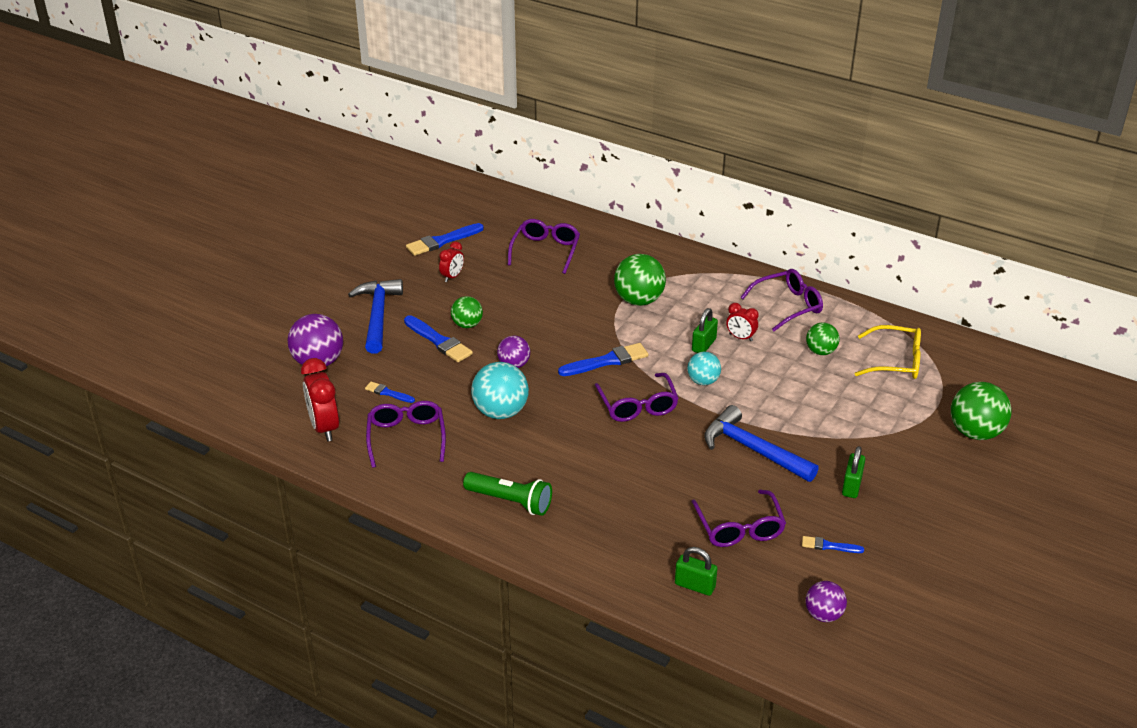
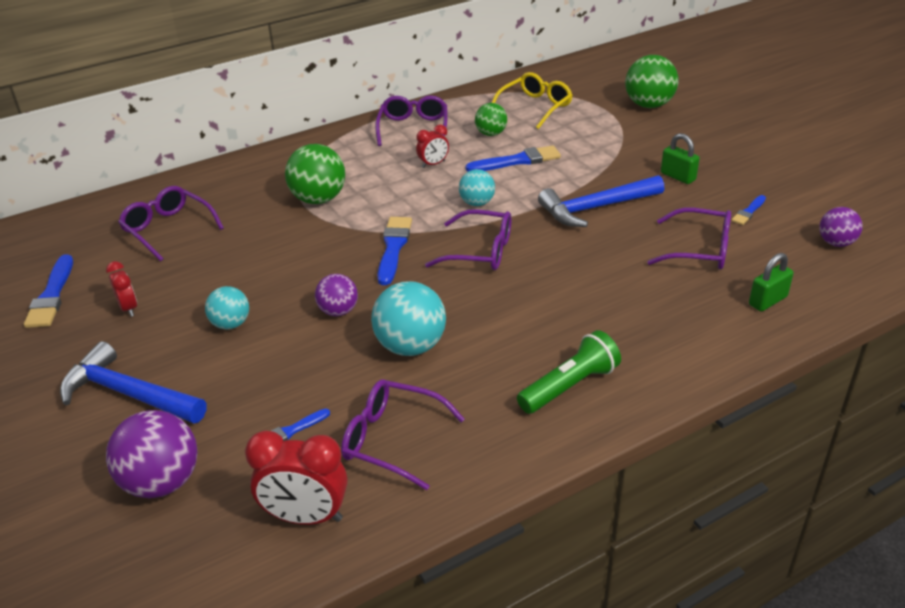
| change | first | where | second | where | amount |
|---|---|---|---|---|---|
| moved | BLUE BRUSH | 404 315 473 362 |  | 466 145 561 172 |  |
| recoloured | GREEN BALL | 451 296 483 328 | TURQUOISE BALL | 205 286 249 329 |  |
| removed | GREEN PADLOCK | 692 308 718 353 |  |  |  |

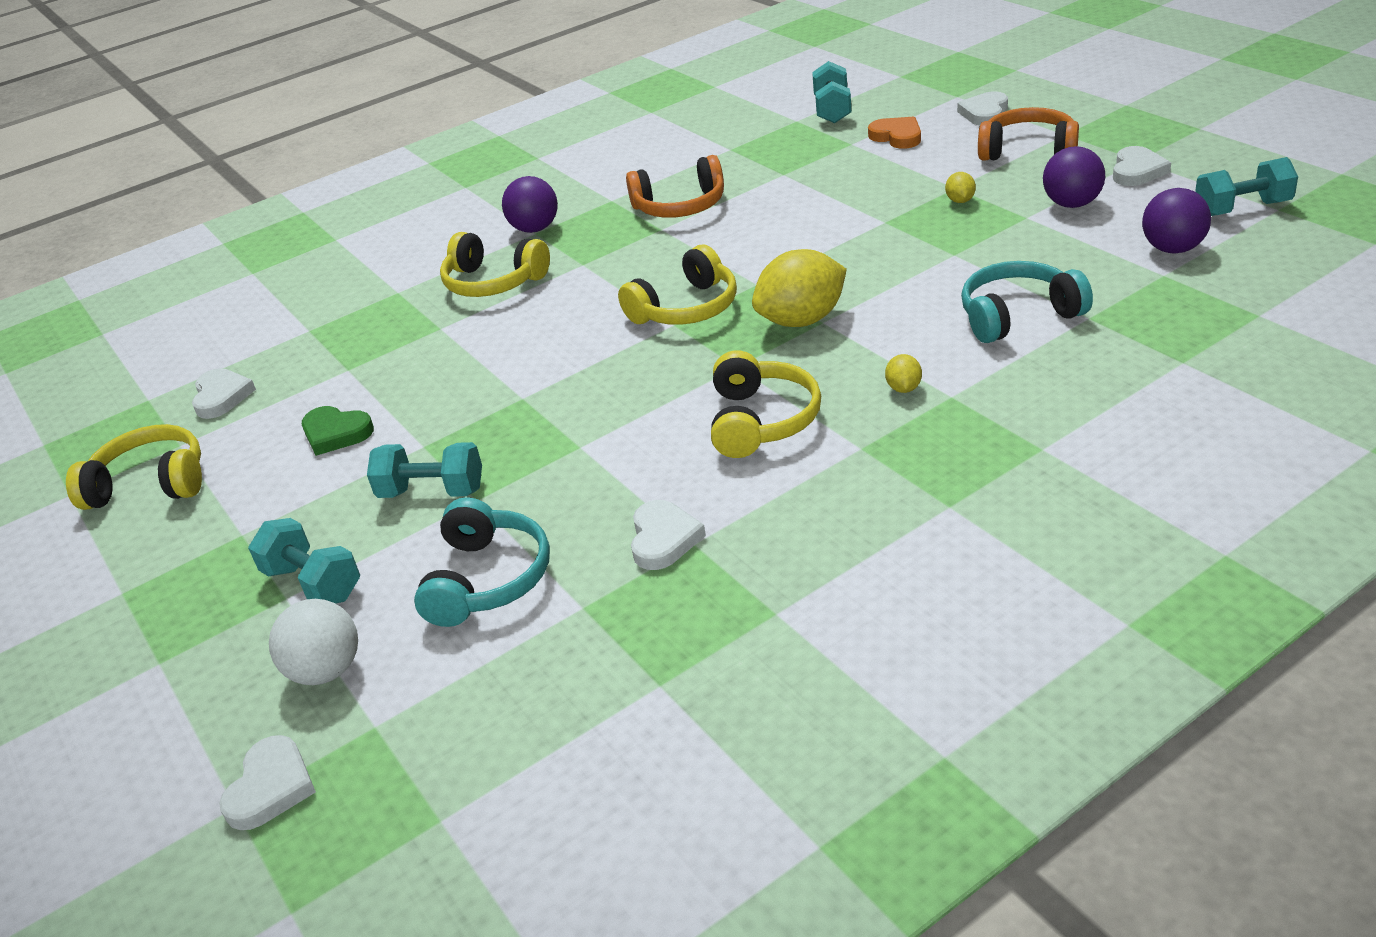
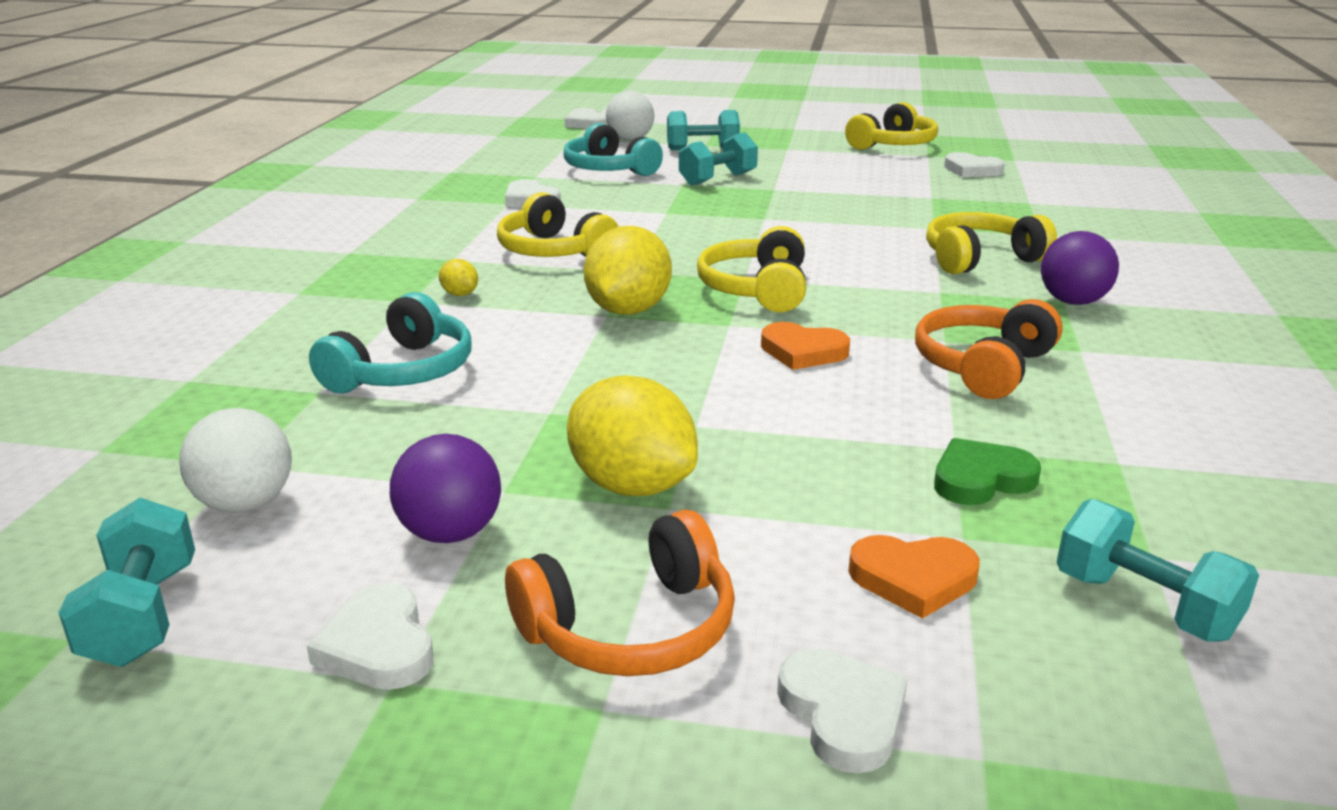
| change | first | where | second | where | amount |
|---|---|---|---|---|---|
| moved | GREEN HEART | 302 406 374 456 |  | 934 438 1041 505 |  |
| resized | YELLOW LEMON | 945 172 976 203 |  | 567 375 698 496 | x2.26 |
| recoloured | PURPLE BALL | 1142 188 1211 254 | WHITE BALL | 179 408 292 513 |  |
| turned | TURQUOISE DUMBBELL | 1195 157 1298 216 |  | 58 498 195 667 | 45 degrees counterclockwise |
| added |  |  | ORANGE HEART | 761 322 850 370 |  |

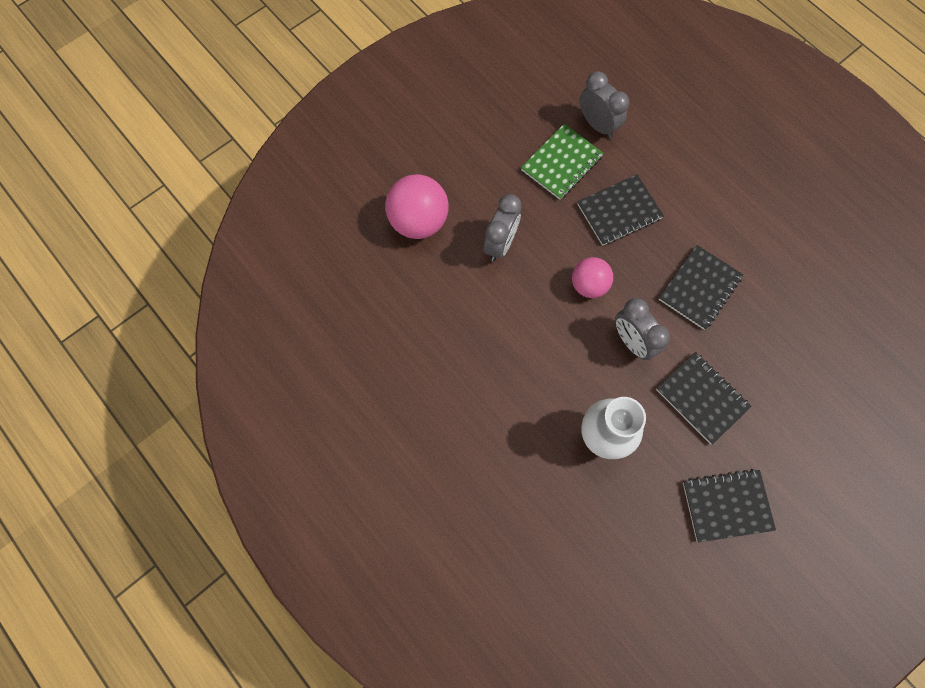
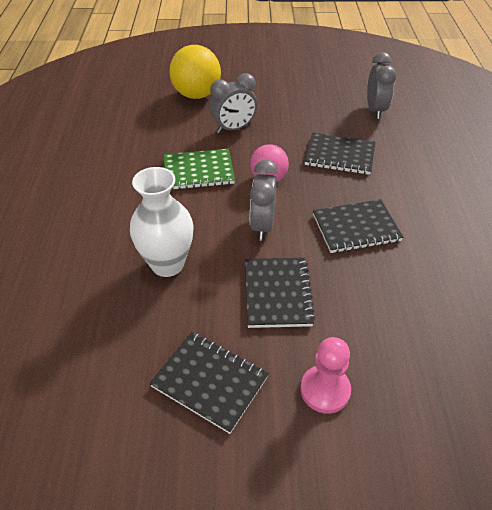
| change | first | where | second | where | amount |
|---|---|---|---|---|---|
| recoloured | PINK BALL | 385 174 449 239 | YELLOW BALL | 169 45 221 99 |  |
| moved | GREEN NOTEBOOK | 521 124 604 200 |  | 164 149 235 190 |  |
| added |  |  | PINK PAWN | 301 337 351 414 |  |

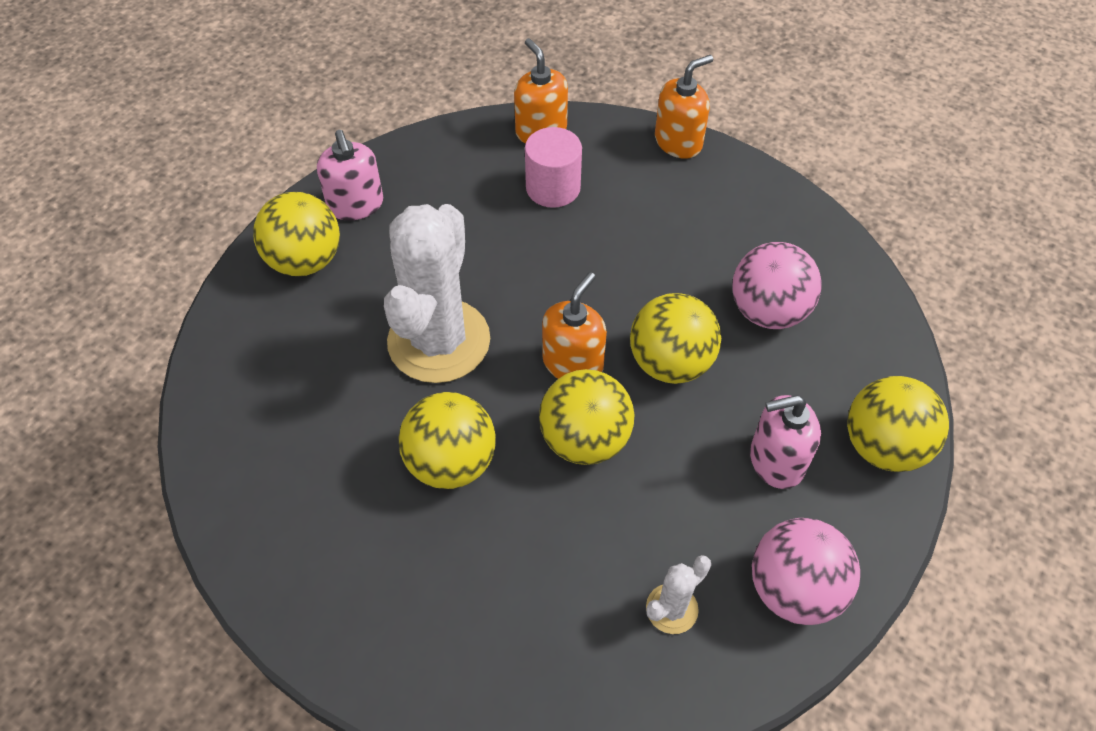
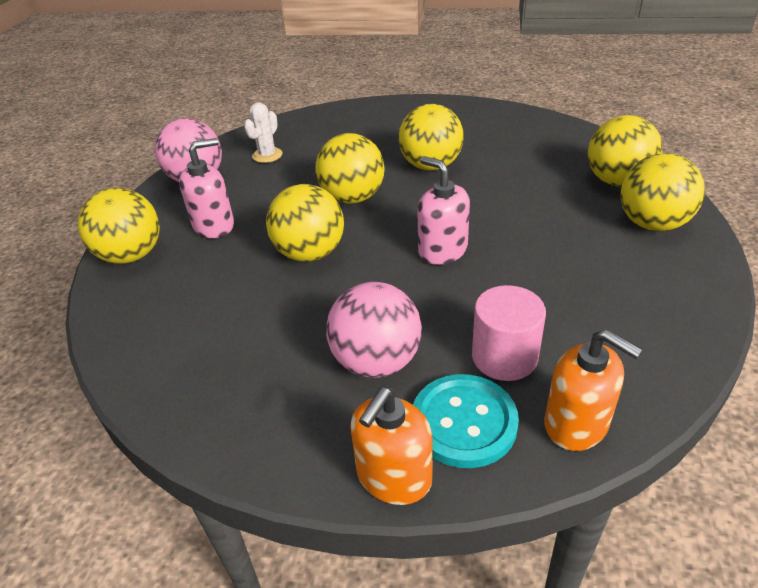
| change | first | where | second | where | amount |
|---|---|---|---|---|---|
| moved | PINK SOAP DISPENSER | 317 130 383 221 |  | 417 156 470 265 |  |
| removed | WHITE CACTUS | 384 204 490 383 |  |  |  |
| removed | ORANGE SOAP DISPENSER | 542 272 607 379 |  |  |  |
| moved | PINK BALL | 732 242 822 329 |  | 326 282 422 378 |  |
| added |  |  | TURQUOISE BUTTON | 413 374 519 468 |  |
| added |  |  | YELLOW BALL | 588 115 662 186 |  |

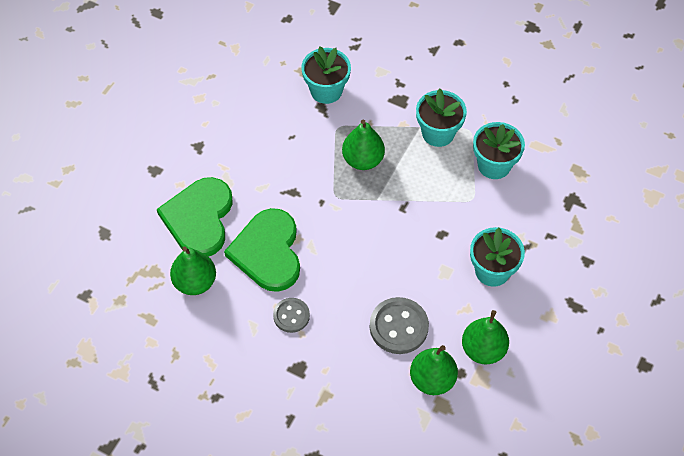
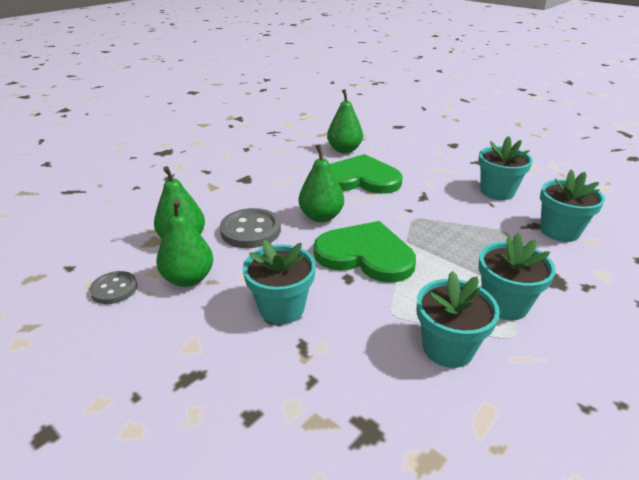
| change | first | where | second | where | amount |
|---|---|---|---|---|---|
| moved | GREEN HEART | 157 177 233 257 |  | 314 221 416 283 |  |
| moved | GREY BUTTON | 273 298 310 333 |  | 89 271 137 304 |  |
| moved | GREEN PEAR | 342 119 385 170 |  | 299 144 344 222 |  |
| added |  |  | TURQUOISE FLOWER POT | 478 136 533 200 |  |

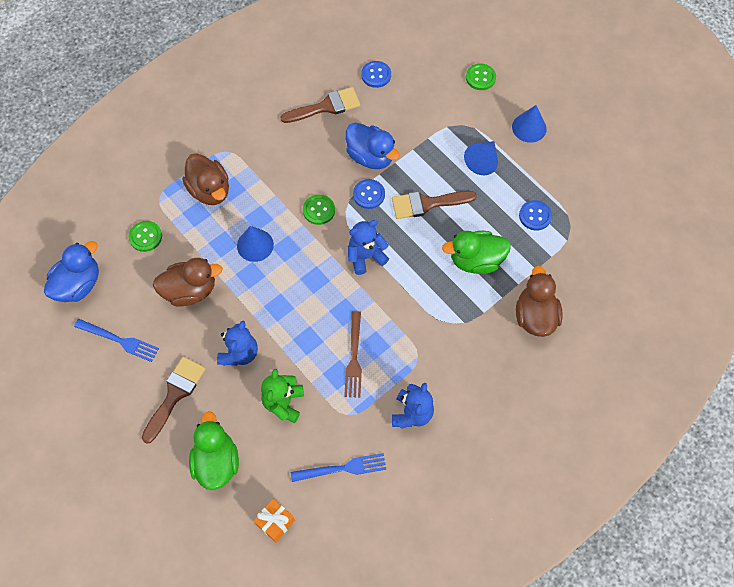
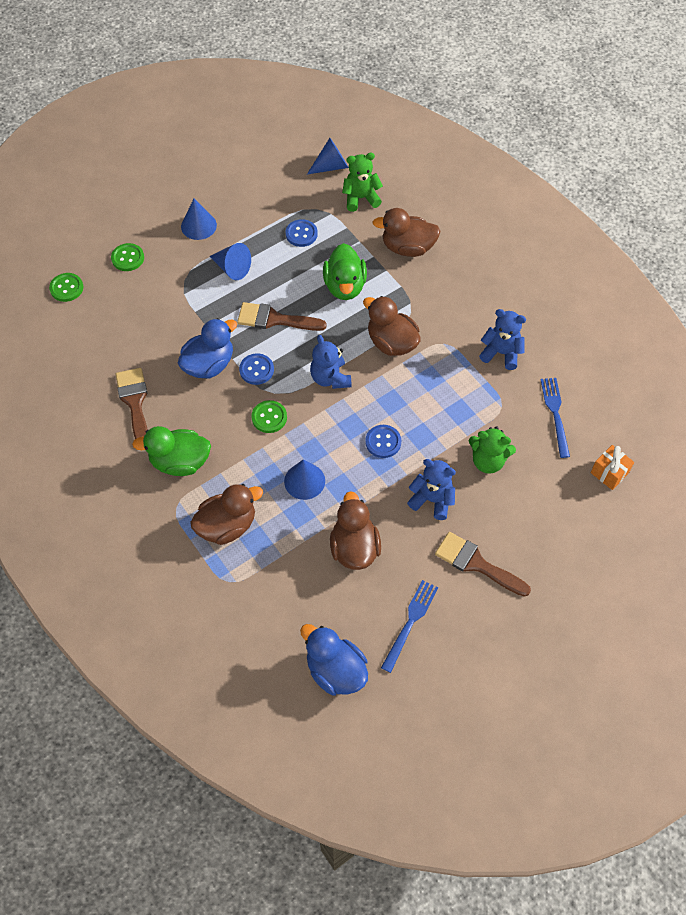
| change | first | where | second | where | amount |
|---|---|---|---|---|---|
| moved | GREEN BUTTON | 129 221 162 252 |  | 49 273 83 302 |  |
| moved | GREEN DUCK | 189 411 239 490 |  | 132 426 211 476 |  |
| removed | BROWN FORK | 344 311 362 398 |  |  |  |
| moved | BLUE BUTTON | 361 61 391 88 |  | 365 425 401 458 |  |
| turned | BROWN BRUSH | 392 191 477 219 |  | 237 302 327 331 | 105 degrees clockwise |
| added |  |  | BLUE CONE | 307 138 349 175 |  |
| added |  |  | GREEN TEDDY BEAR | 342 153 383 212 |  |
| added |  |  | BROWN DUCK | 363 296 421 356 |  |

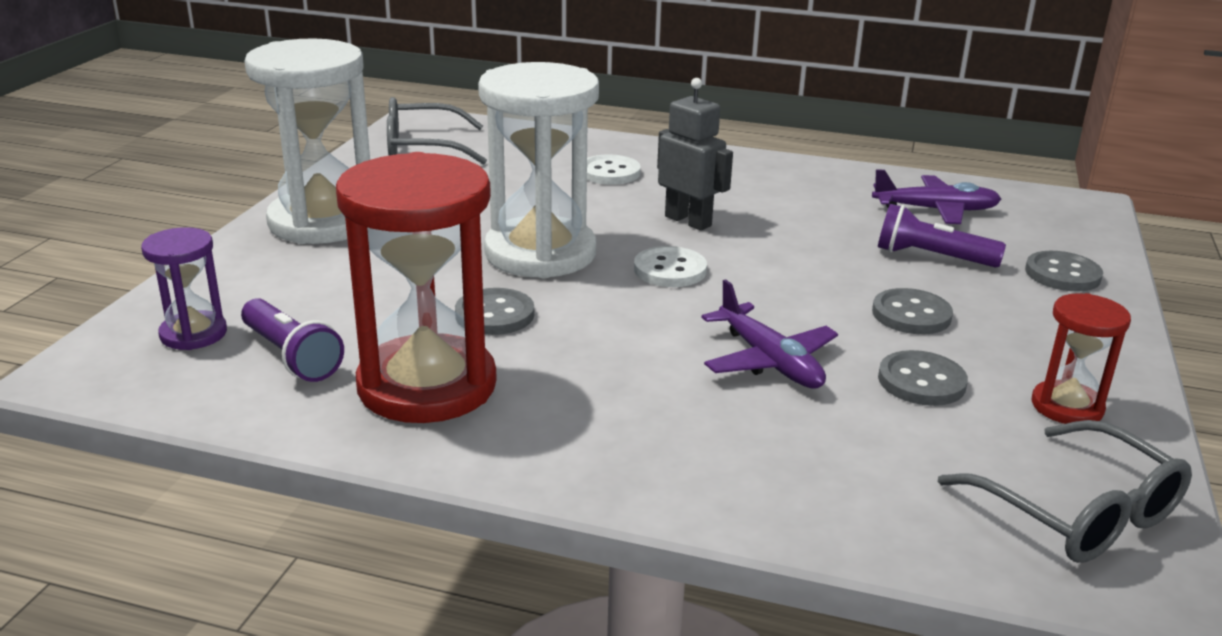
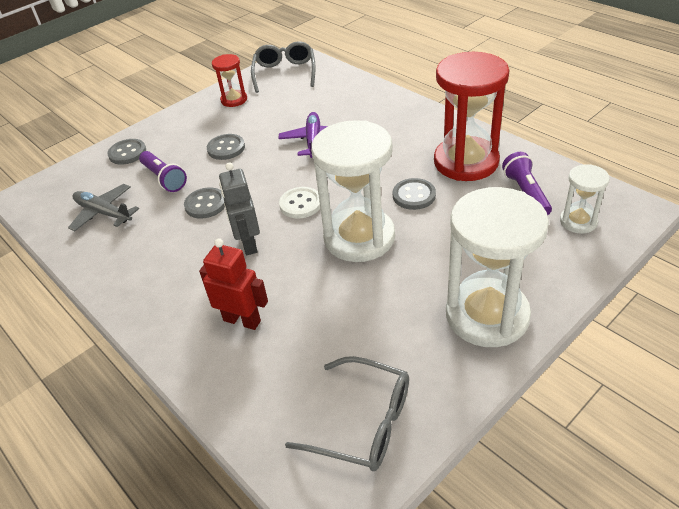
| change | first | where | second | where | amount |
|---|---|---|---|---|---|
| recoloured | PURPLE HOURGLASS | 141 227 227 350 | WHITE HOURGLASS | 560 164 610 234 |  |
| replaced | WHITE BUTTON | 587 154 641 185 | RED ROBOT | 199 238 268 330 |  |
| recoloured | PURPLE PLANE | 872 169 1001 224 | GREY PLANE | 68 184 139 231 |  |
| moved | GREY BUTTON | 878 350 968 406 |  | 184 187 225 219 |  |

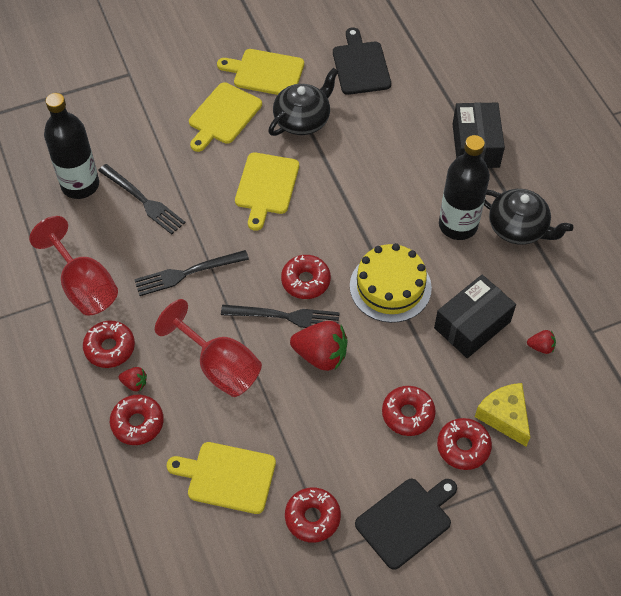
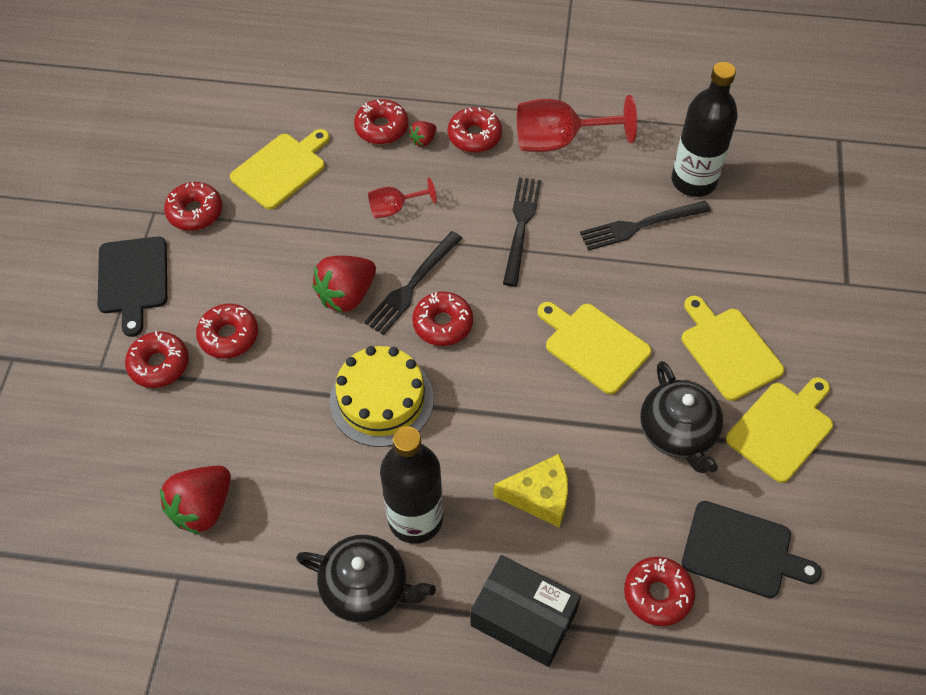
| change | first | where | second | where | amount |
|---|---|---|---|---|---|
| resized | RED GOBLET | 155 299 262 397 |  | 368 177 437 218 | x0.55 |
| removed | BLACK BOX | 434 275 516 358 |  |  |  |
| moved | YELLOW CHEESE | 475 383 530 447 |  | 493 454 568 527 |  |
| turned | BLACK TEAPOT | 484 189 573 244 |  | 296 535 436 623 | 135 degrees counterclockwise |
| resized | RED STRAWBERRY | 527 330 556 354 |  | 160 466 231 534 | x2.05 |
| added |  |  | RED DONUT | 624 557 695 626 |  |

